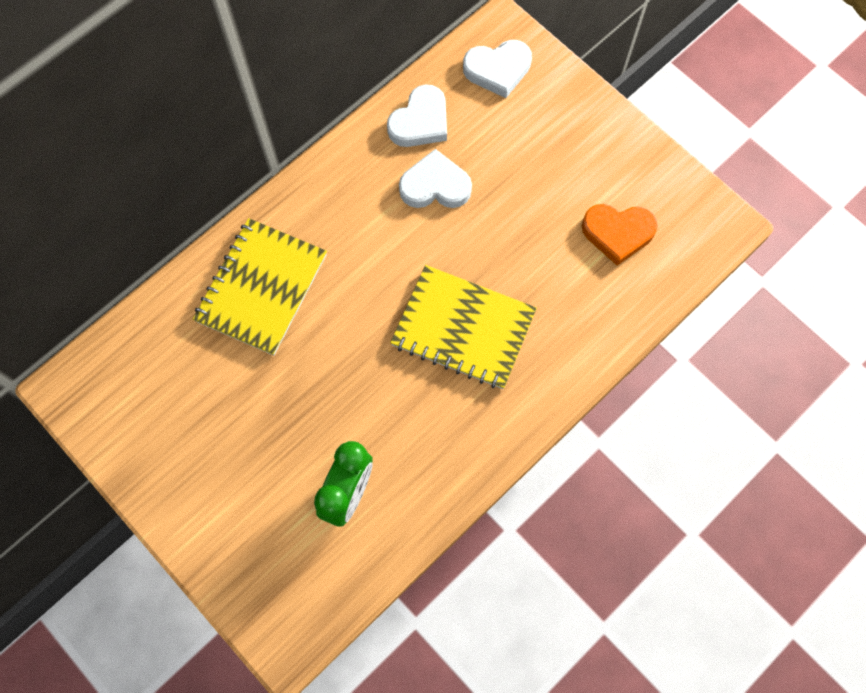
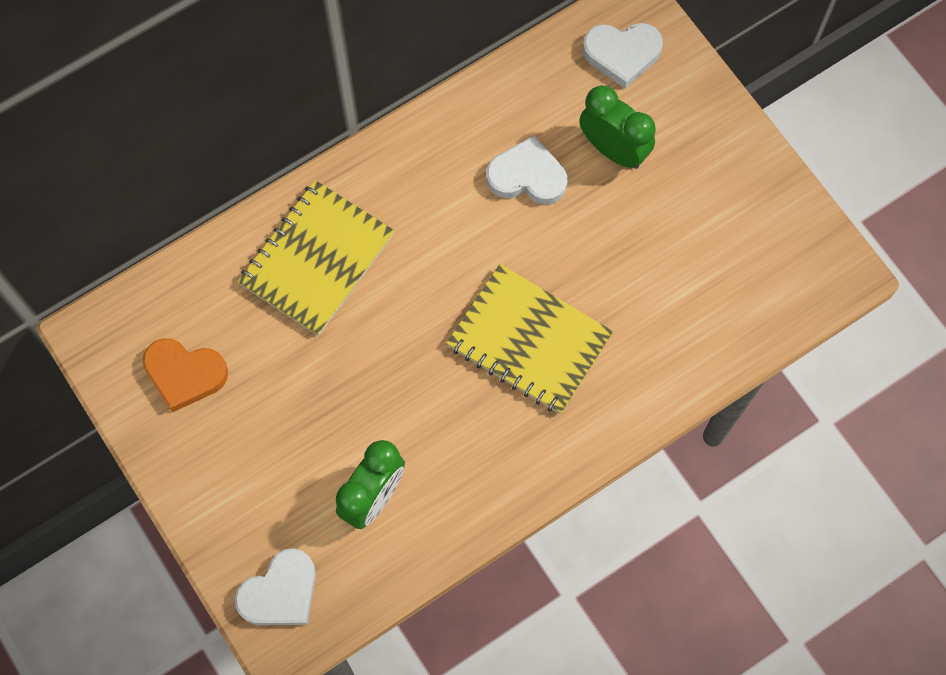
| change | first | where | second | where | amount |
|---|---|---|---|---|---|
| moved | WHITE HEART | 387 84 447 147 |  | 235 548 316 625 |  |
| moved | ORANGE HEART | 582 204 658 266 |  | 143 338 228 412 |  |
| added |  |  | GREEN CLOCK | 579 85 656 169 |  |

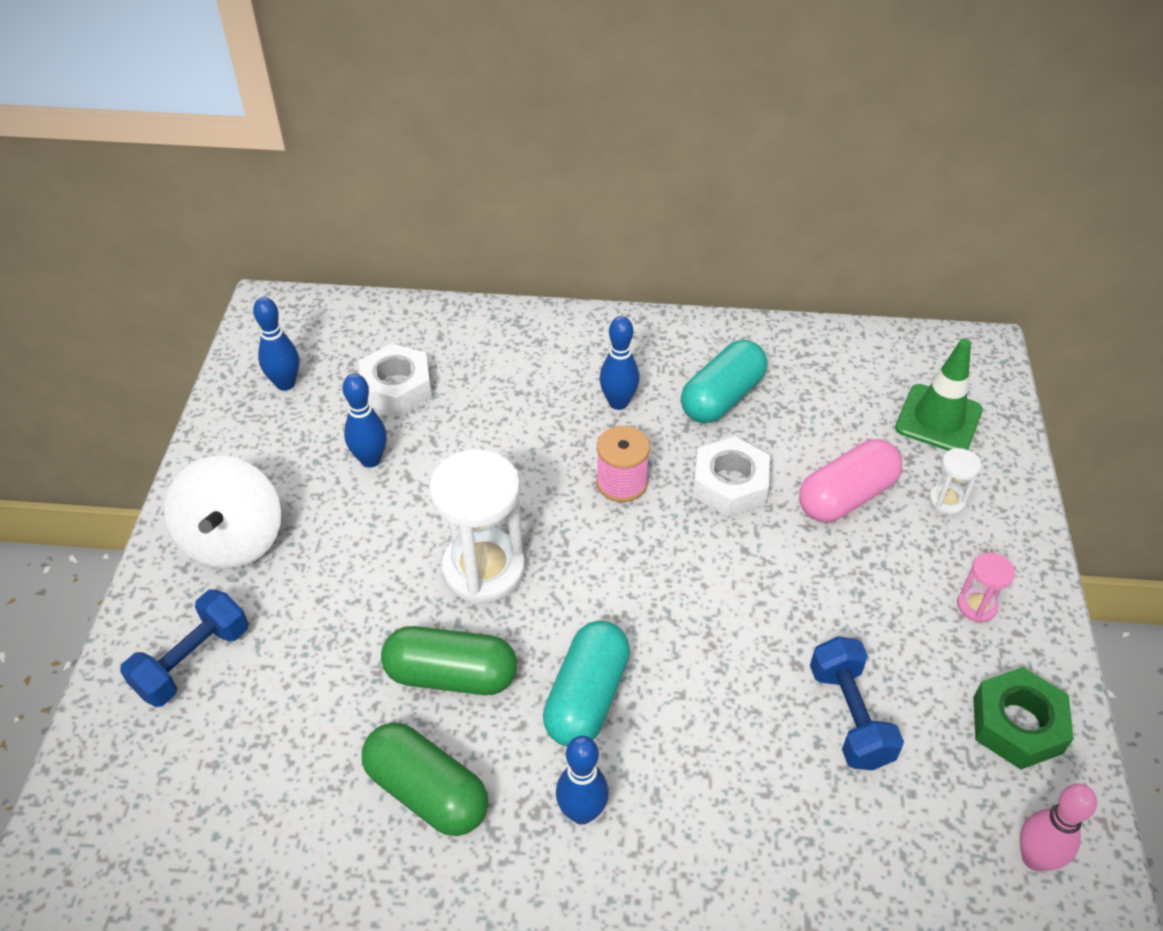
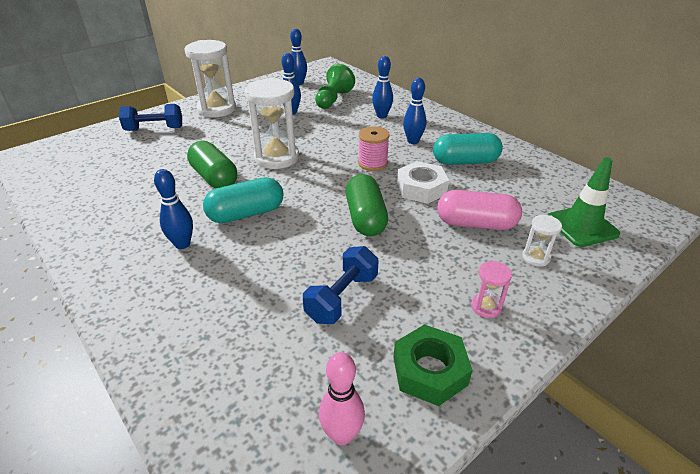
| change | first | where | second | where | amount |
|---|---|---|---|---|---|
| replaced | WHITE SPINNING TOP | 164 456 281 569 | WHITE HOURGLASS | 184 40 236 117 |  |
| replaced | WHITE NUT | 359 343 432 416 | GREEN PAWN | 315 64 355 109 |  |
| moved | GREEN CAPSULE | 362 722 488 836 |  | 346 174 388 236 |  |
| added |  |  | BLUE BOWLING PIN | 372 56 393 118 |  |

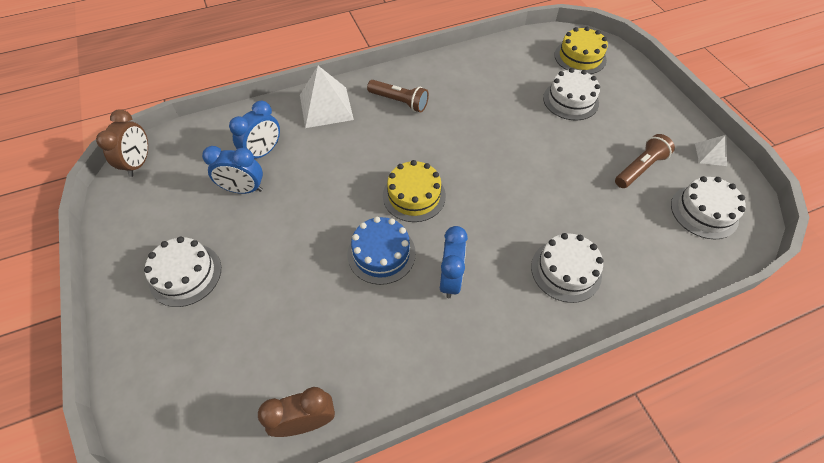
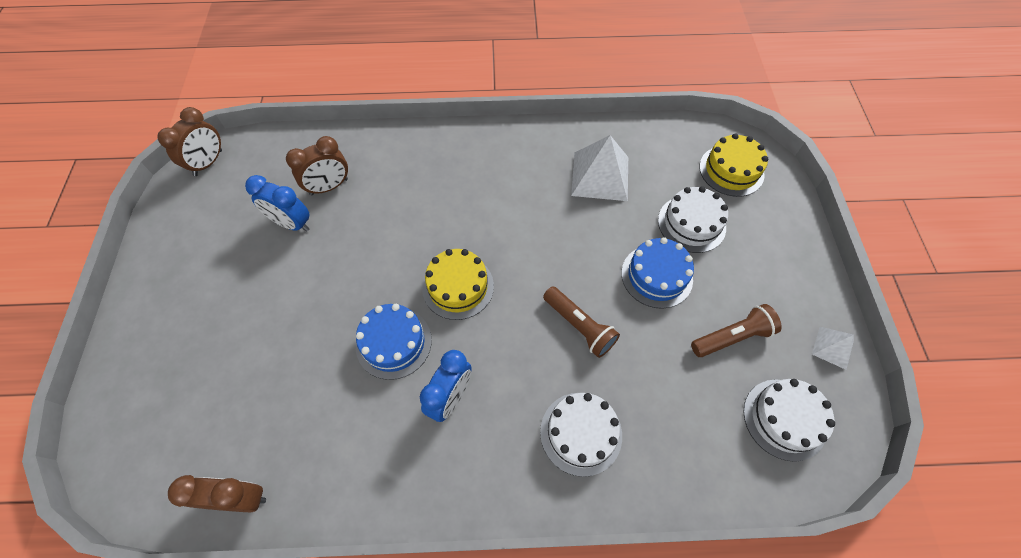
| change | first | where | second | where | amount |
|---|---|---|---|---|---|
| removed | WHITE CAKE | 144 237 221 307 |  |  |  |
| recoloured | BLUE CLOCK | 229 101 280 159 | BROWN CLOCK | 286 136 348 196 |  |
| moved | WHITE PYRAMID | 300 66 354 128 |  | 571 135 628 201 |  |
| moved | BROWN FLASHLIGHT | 367 80 429 113 |  | 543 287 620 358 |  |
| added |  |  | BLUE CAKE | 621 237 694 309 |  |

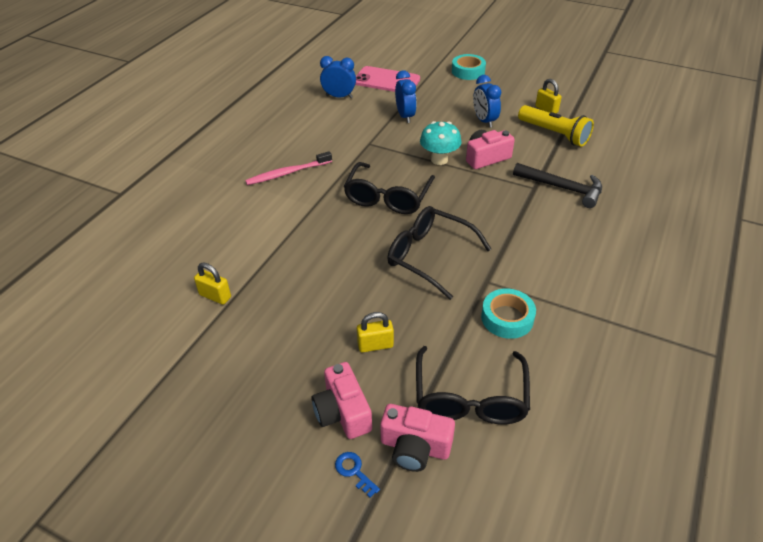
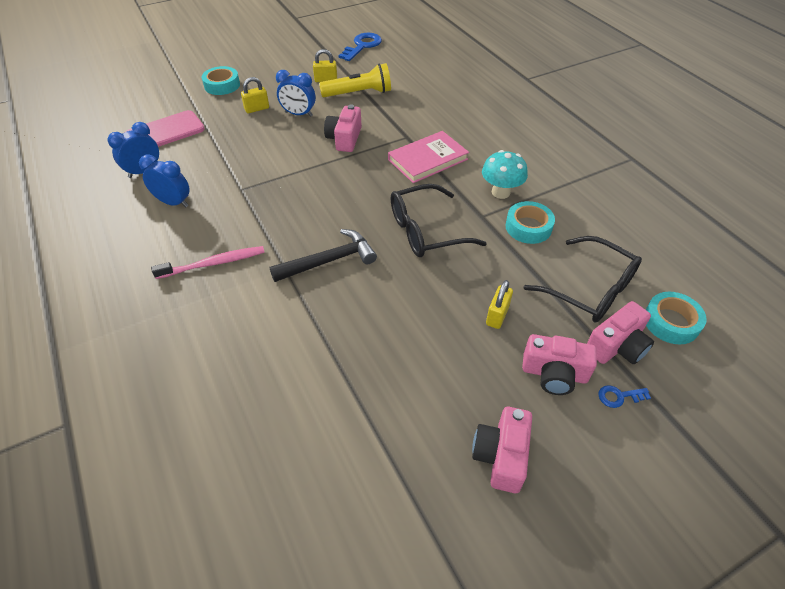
| change | first | where | second | where | amount |
|---|---|---|---|---|---|
| moved | YELLOW PADLOCK | 194 263 231 305 |  | 241 77 269 113 |  |
| turned | PINK TOOTHBRUSH | 245 151 332 185 |  | 151 246 265 279 | 120 degrees counterclockwise |
| removed | BLACK GLASSES | 343 162 435 214 |  |  |  |
| moved | BLUE CLOCK | 395 70 416 123 |  | 139 154 190 207 |  |
| moved | TURQUOISE MUSHROOM | 420 121 461 165 |  | 482 150 528 199 |  |
| moved | BLACK HAMMER | 513 163 602 208 |  | 269 229 377 282 |  |
| added |  |  | BLUE KEY | 339 33 382 61 |  |
| added |  |  | PINK BOOK | 388 131 469 183 |  |
| added |  |  | PINK CAMERA | 472 407 532 493 |  |
| added |  |  | TURQUOISE TAPE | 646 292 707 344 |  |

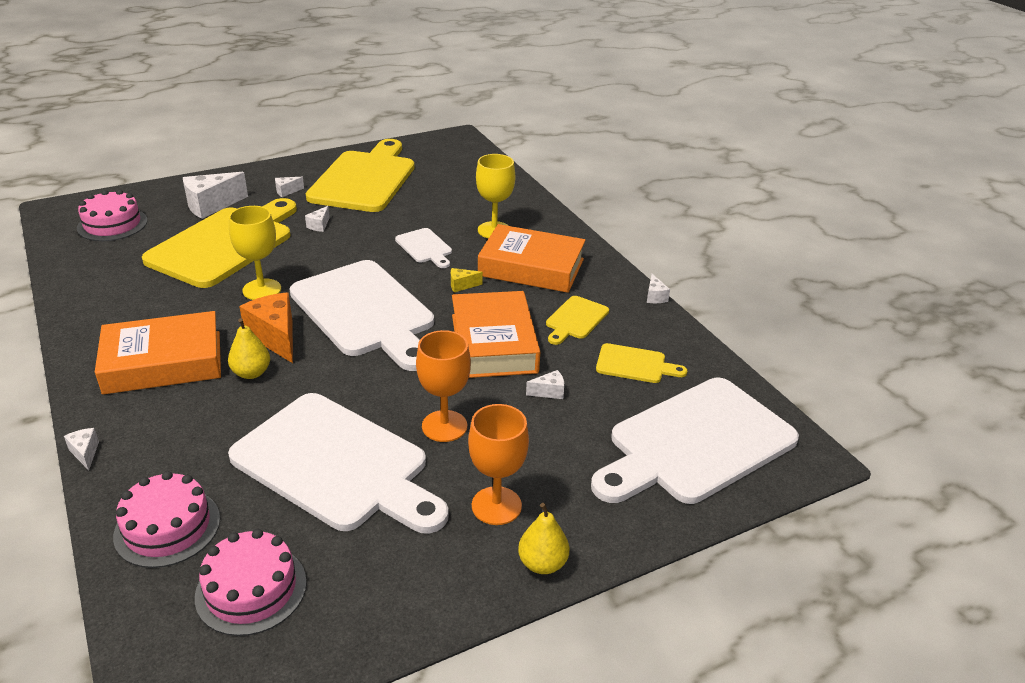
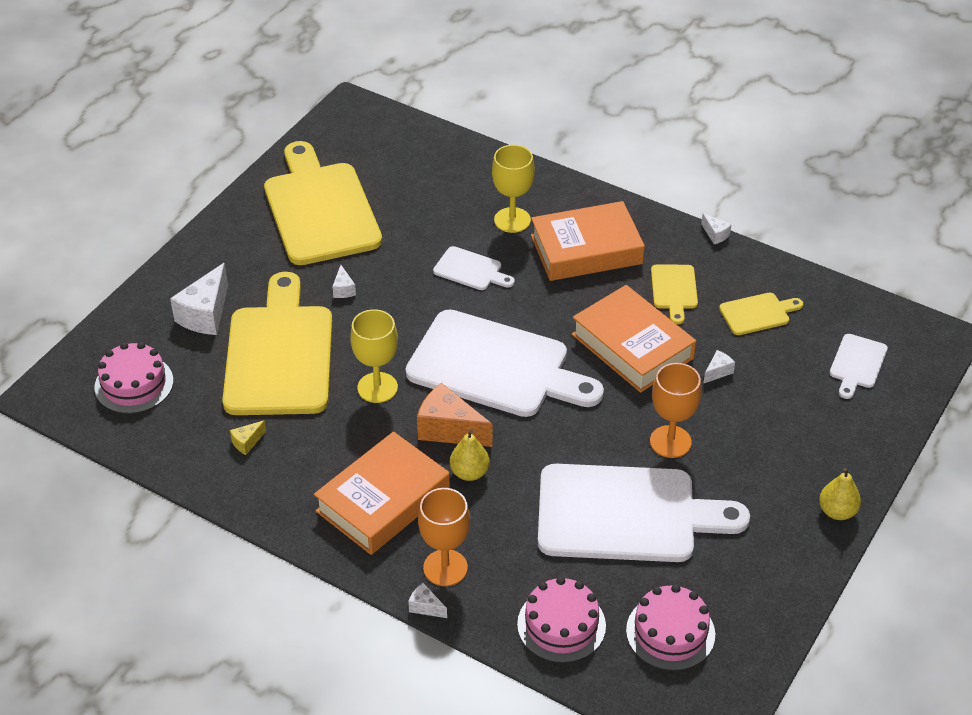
| change | first | where | second | where | amount |
|---|---|---|---|---|---|
| removed | WHITE CHEESE | 275 177 304 197 |  |  |  |
| moved | YELLOW CHEESE | 451 268 483 292 |  | 230 420 266 455 |  |
| moved | ORANGE GOBLET | 468 404 529 525 |  | 418 488 470 586 |  |
| resized | WHITE CUTTING BOARD | 591 378 799 504 |  | 830 334 888 399 | x0.44 |

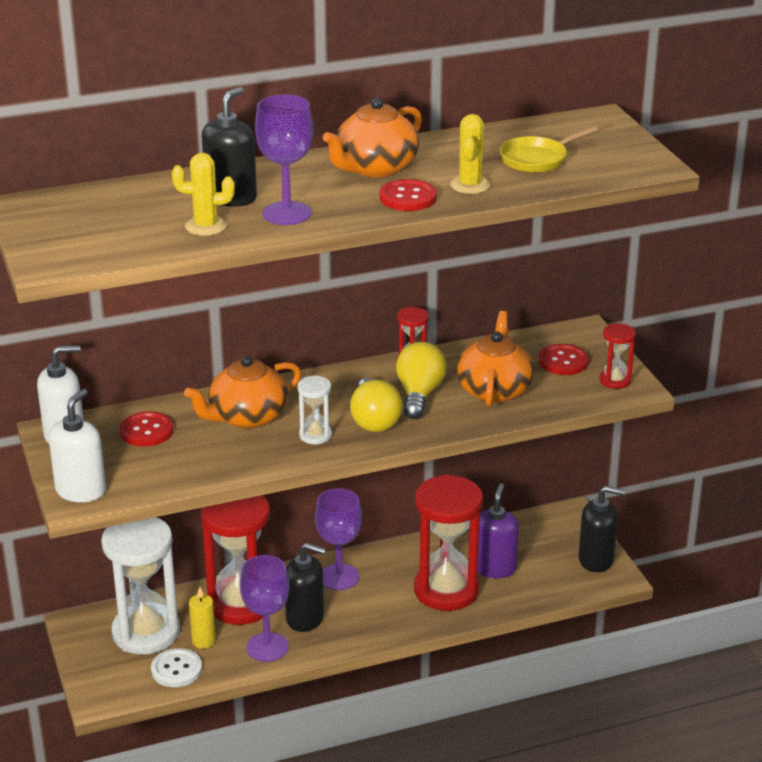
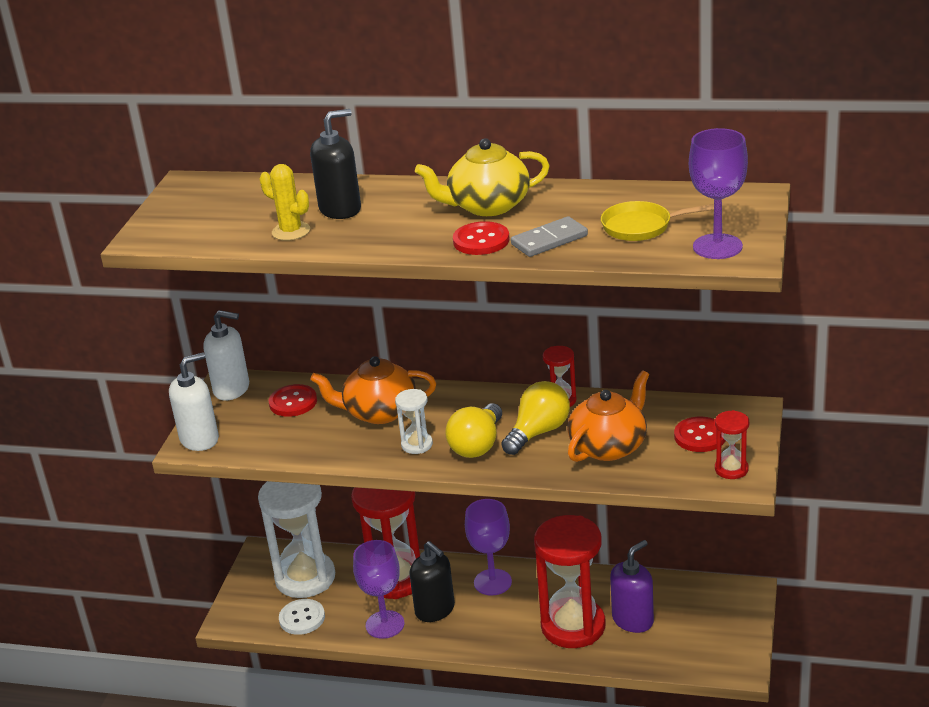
| change | first | where | second | where | amount |
|---|---|---|---|---|---|
| removed | YELLOW CANDLE | 189 587 216 649 |  |  |  |
| moved | PURPLE GOBLET | 255 94 313 225 |  | 689 128 748 259 |  |
| recoloured | ORANGE TEAPOT | 323 98 422 178 | YELLOW TEAPOT | 415 138 549 216 |  |
| replaced | YELLOW CACTUS | 450 114 490 194 | GREY DOMINO | 511 216 588 257 |  |
| removed | BLACK SOAP DISPENSER | 578 486 625 572 |  |  |  |

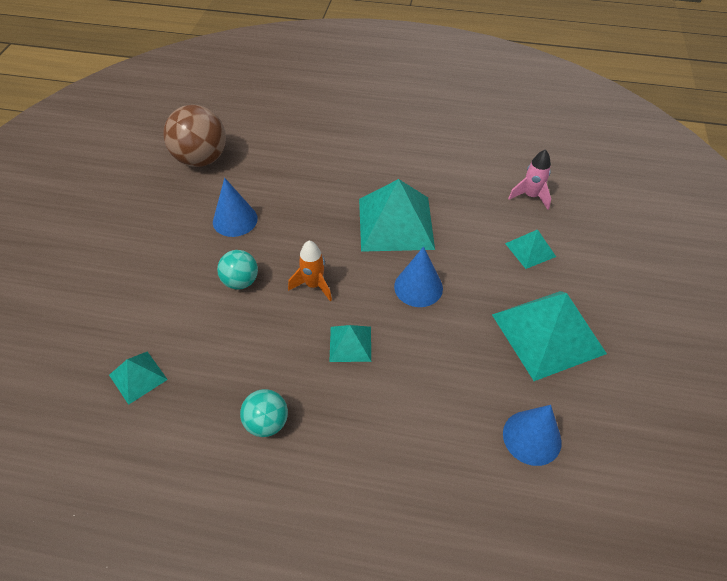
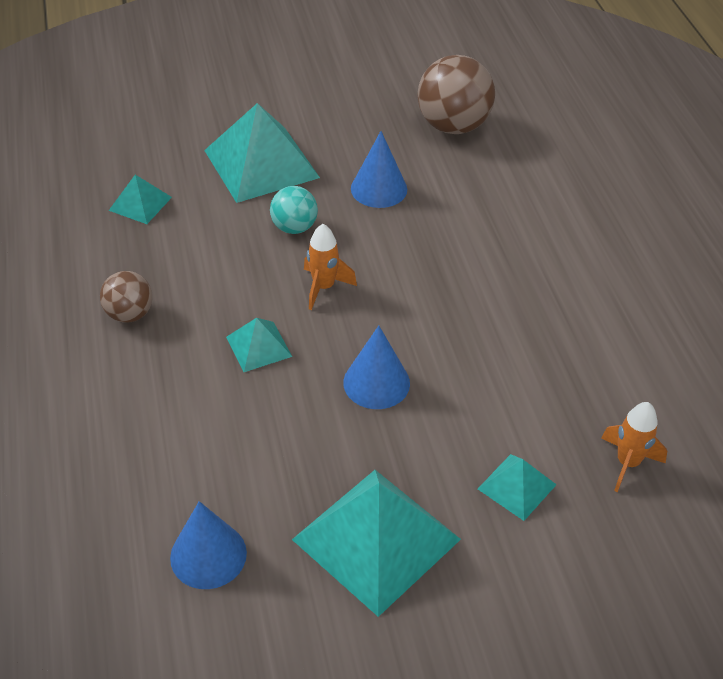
| change | first | where | second | where | amount |
|---|---|---|---|---|---|
| recoloured | TURQUOISE BALL | 240 389 288 437 | BROWN BALL | 100 271 153 322 |  |
| moved | TURQUOISE PYRAMID | 359 179 435 252 |  | 204 103 320 203 |  |
| recoloured | PINK ROCKET | 508 149 551 210 | ORANGE ROCKET | 601 402 667 492 |  |

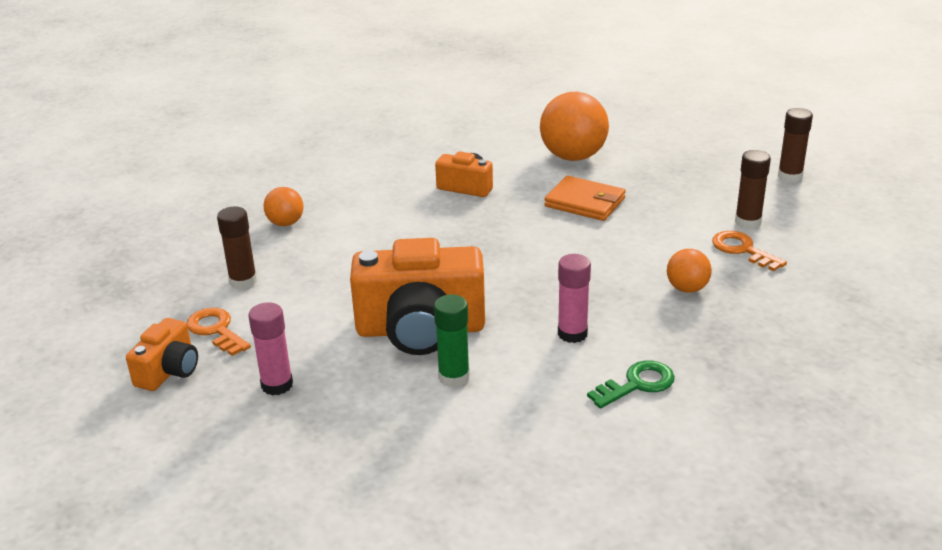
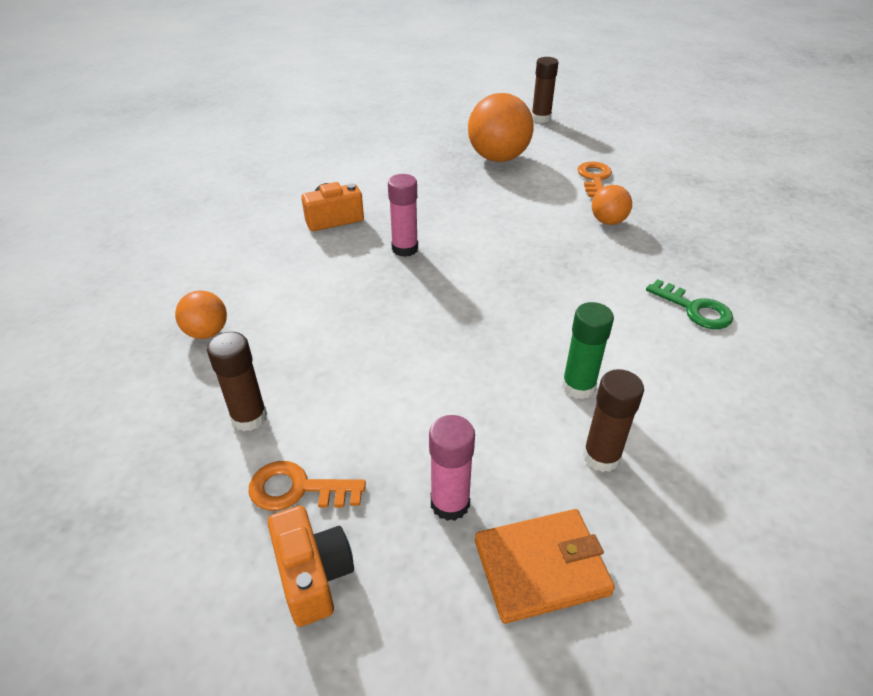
| change | first | where | second | where | amount |
|---|---|---|---|---|---|
| removed | ORANGE CAMERA | 350 238 485 355 |  |  |  |
| moved | ORANGE BALL | 540 92 609 161 |  | 468 93 534 162 |  |
| moved | ORANGE WALLET | 544 176 626 221 |  | 475 509 615 624 |  |
| moved | PINK GLUE STICK | 558 254 591 343 |  | 388 174 418 257 |  |
| turned | GREEN KEY | 587 360 675 408 |  | 646 279 733 329 | 120 degrees clockwise |
| turned | ORANGE KEY | 712 231 787 271 |  | 578 162 612 197 | 90 degrees clockwise |
| moved | BROWN GLUE STICK | 735 150 771 229 |  | 583 369 644 472 |  |

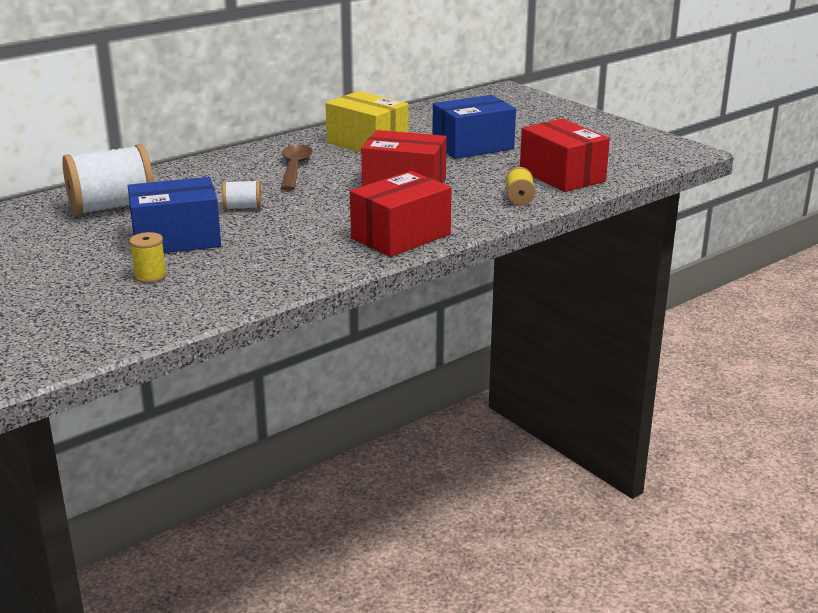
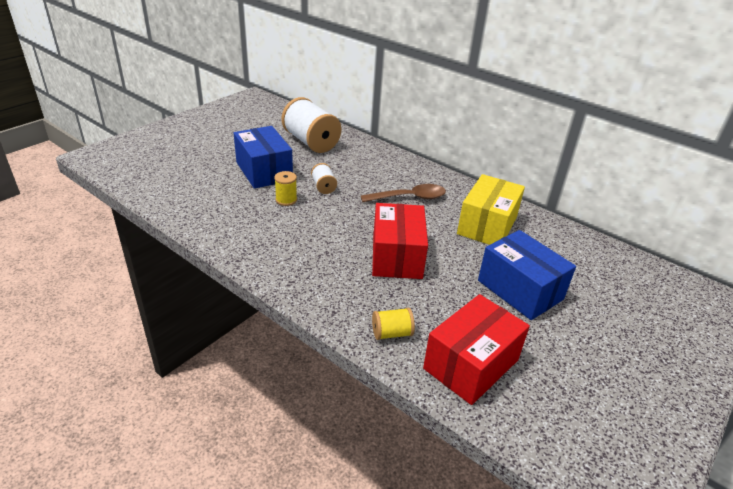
| change | first | where | second | where | amount |
|---|---|---|---|---|---|
| moved | YELLOW SPOOL | 129 232 167 283 |  | 274 171 297 206 |  |
| removed | RED BOX | 350 171 452 257 |  |  |  |

